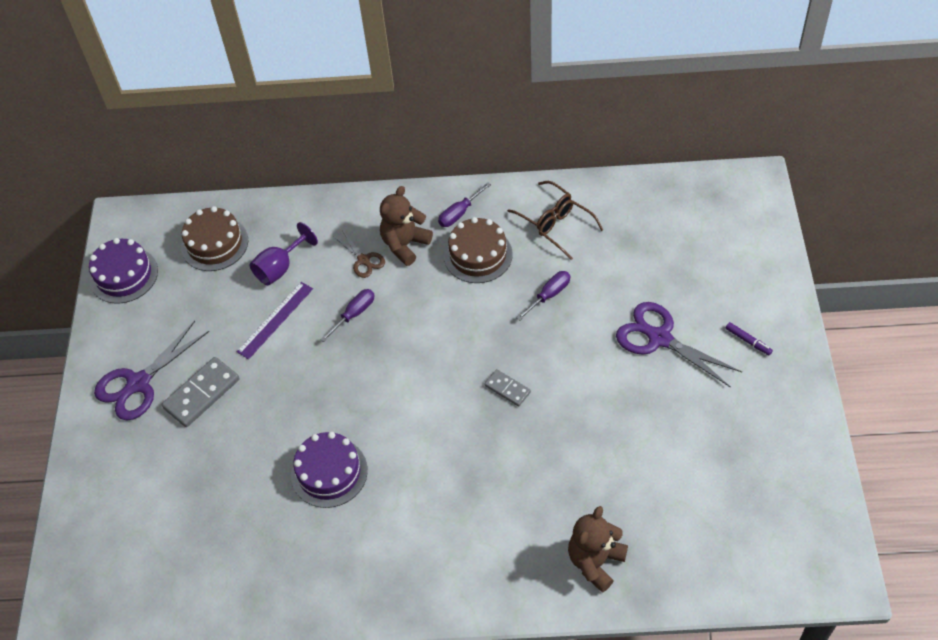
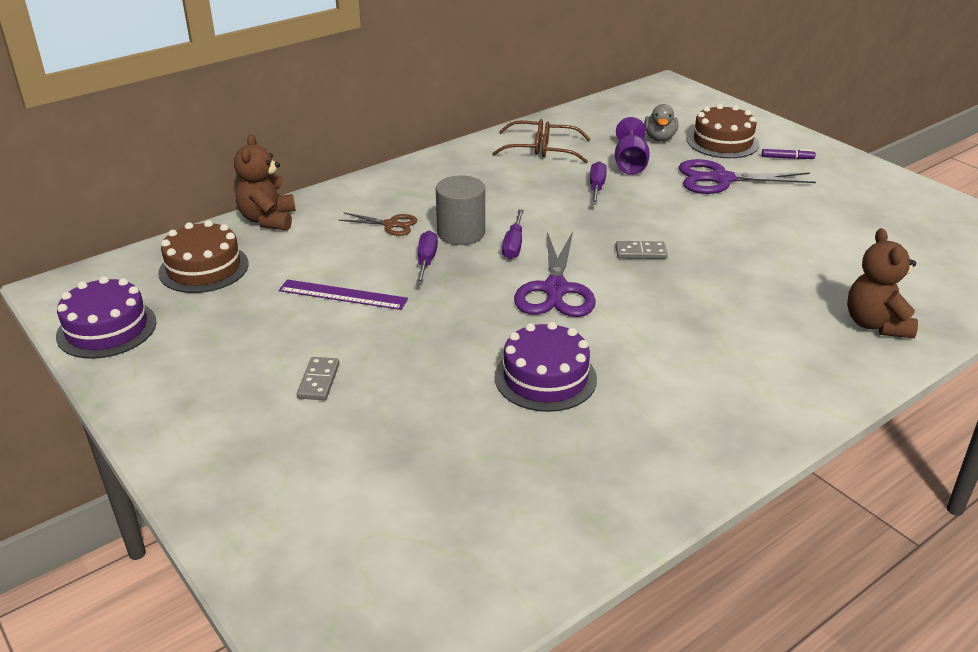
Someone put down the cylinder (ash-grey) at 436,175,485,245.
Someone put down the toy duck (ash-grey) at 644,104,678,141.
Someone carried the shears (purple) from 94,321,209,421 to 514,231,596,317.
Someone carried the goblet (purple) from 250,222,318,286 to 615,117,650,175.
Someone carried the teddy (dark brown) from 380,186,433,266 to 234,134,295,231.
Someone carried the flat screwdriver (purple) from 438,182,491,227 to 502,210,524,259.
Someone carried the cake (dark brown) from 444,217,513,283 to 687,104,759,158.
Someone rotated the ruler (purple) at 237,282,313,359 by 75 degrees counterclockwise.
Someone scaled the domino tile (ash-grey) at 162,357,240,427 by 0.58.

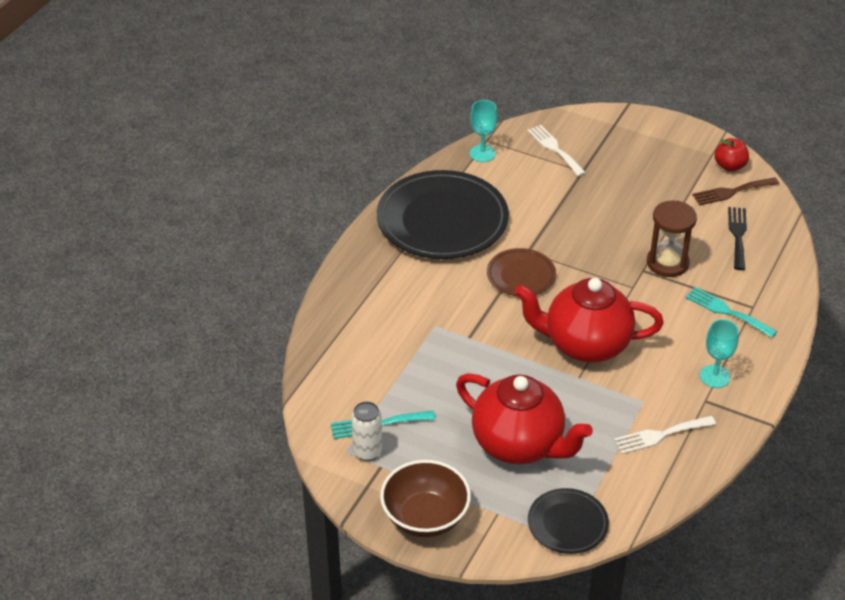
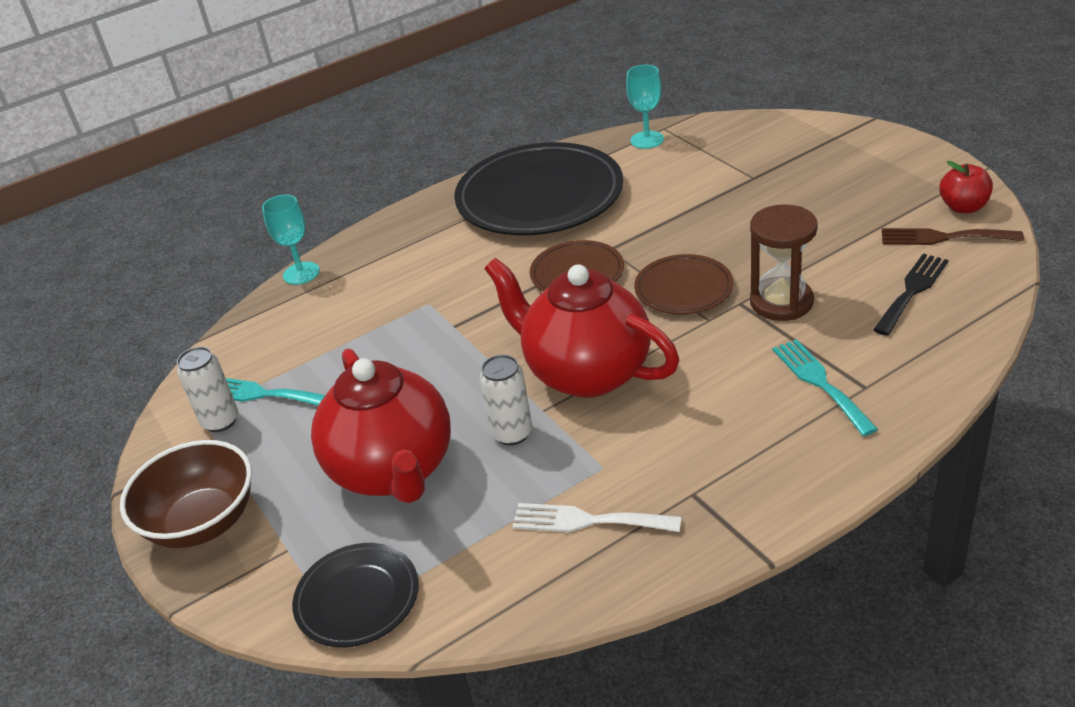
Someone took away the table fork (pure white) at 527,125,586,177.
Someone put down the tin (pure white) at 480,355,532,445.
Someone put down the flat dish (dark brown) at 634,254,734,315.
Someone carried the goblet (turquoise) from 700,319,739,388 to 262,195,320,285.

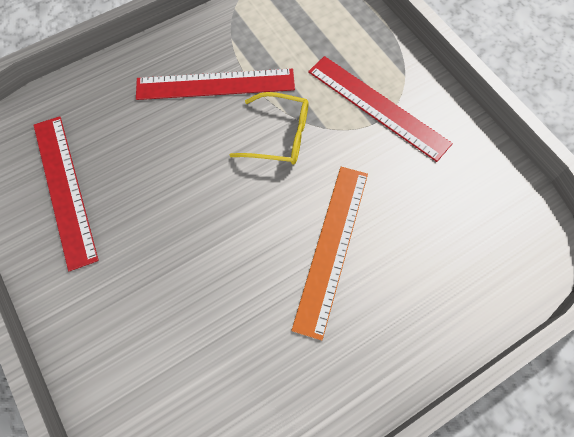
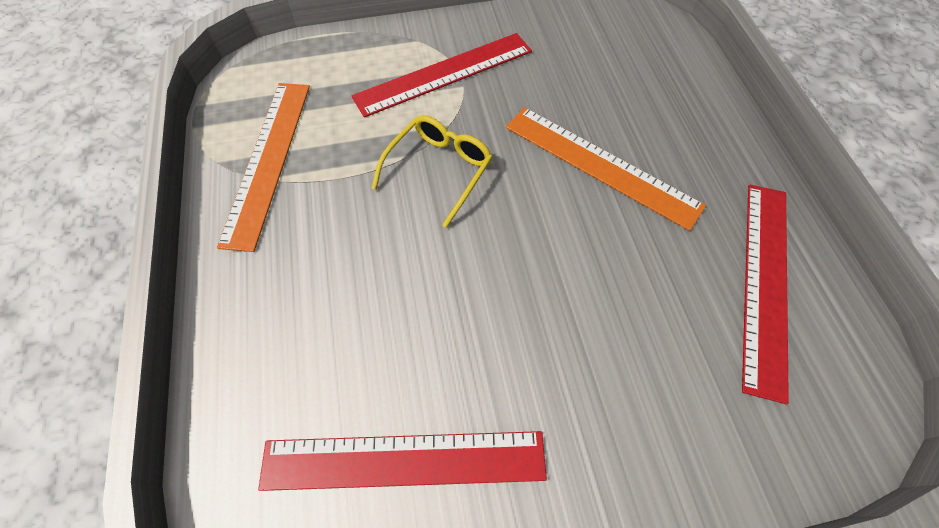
Someone put down the ruler (orange) at 217,83,310,252.
Someone carried the ruler (red) from 136,69,295,100 to 742,185,789,404.

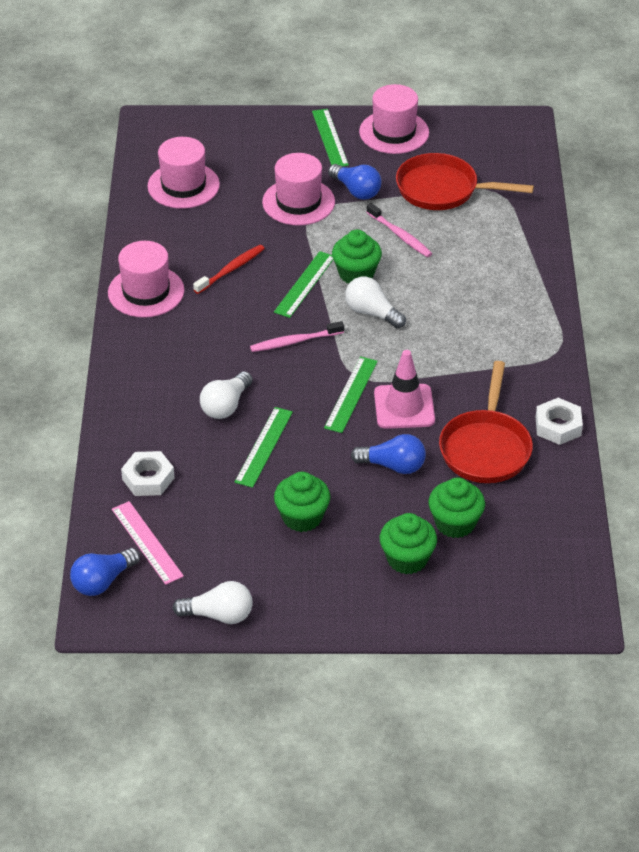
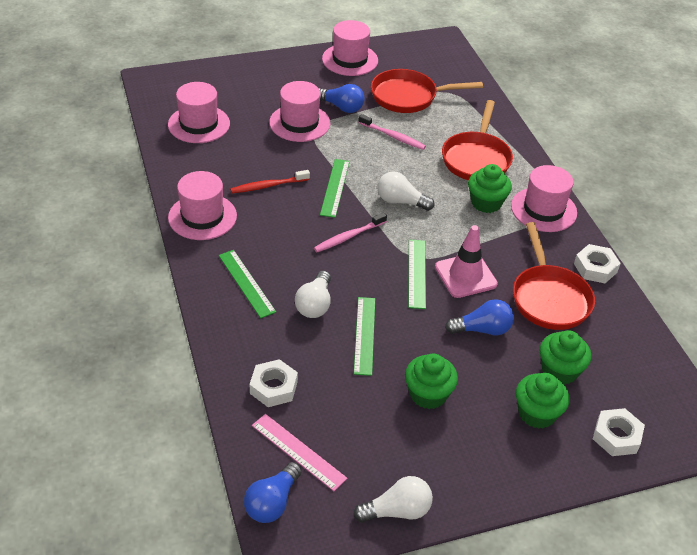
Someone put down the pan (red) at 442,100,513,180.
Someone put down the hat (pink) at 511,165,577,232.
Someone put down the nut (pure white) at 593,408,645,456.
Someone carried the ruler (emerald) from 312,109,349,166 to 219,250,276,318.
Someone carried the cupcake (emerald) from 332,230,382,283 to 468,164,512,213.
Someone rotated the toothbrush (red) at 193,245,265,294 by 135 degrees counterclockwise.

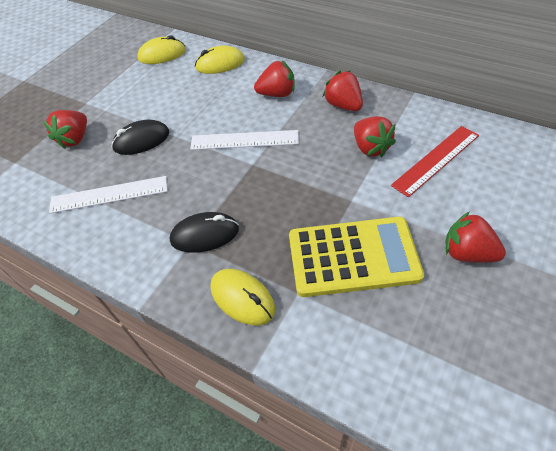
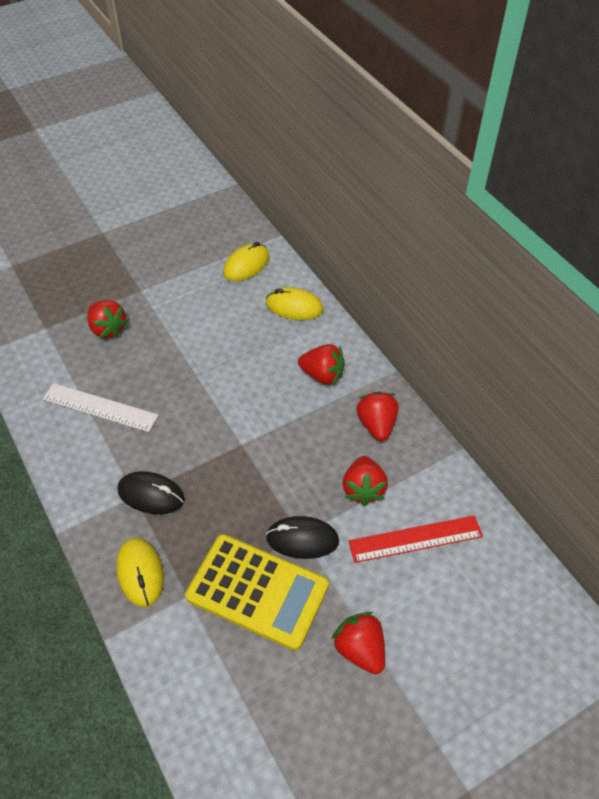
Someone took away the ruler (pure white) at 190,130,299,150.
Someone carried the mouse (ebony) from 112,120,169,155 to 266,516,339,559.
Someone rotated the strawberry (red) at 43,110,87,149 by 90 degrees counterclockwise.
Someone rotated the mouse (golden) at 137,35,186,64 by 60 degrees counterclockwise.

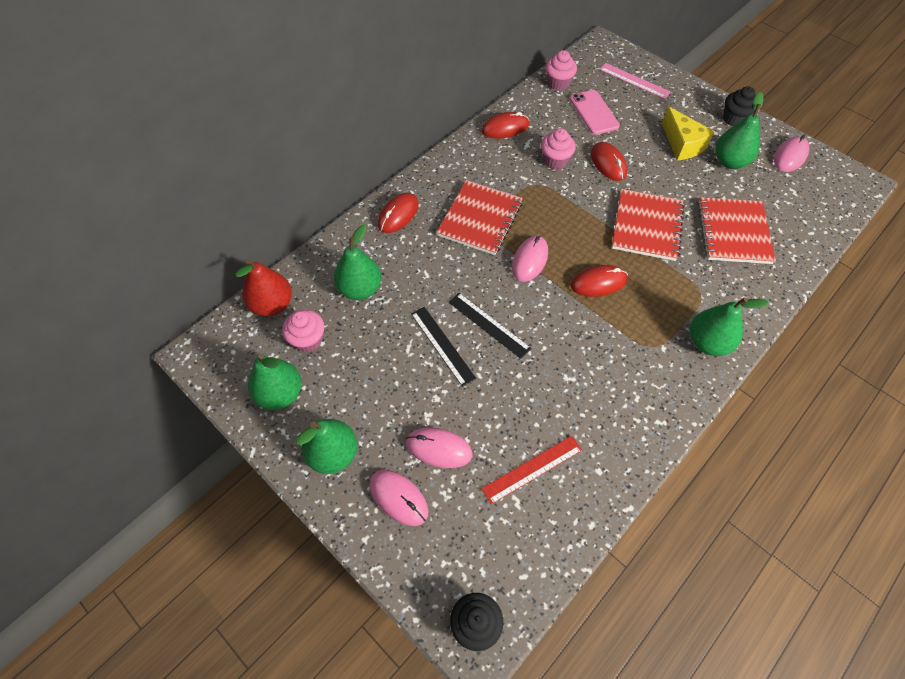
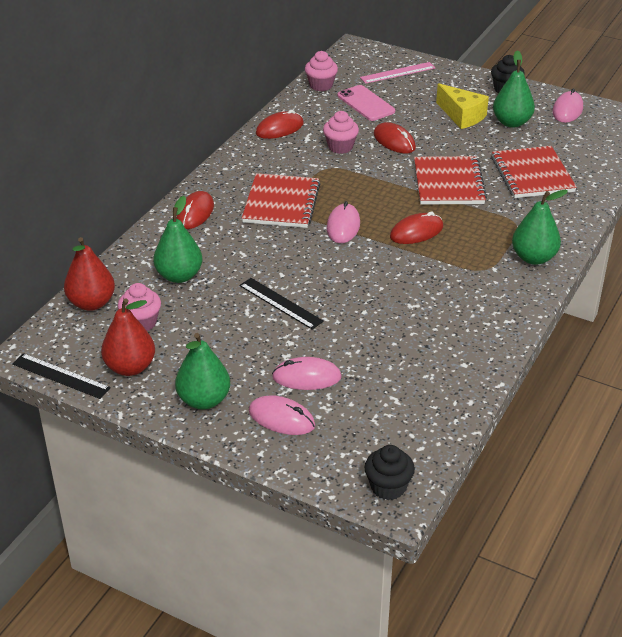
Someone took away the ruler (red) at 481,436,582,505.
Someone carried the ruler (ebony) from 449,293,531,359 to 12,353,111,399.
Someone repainted the pear fruit (emerald) at 248,354,302,410, which became the pear fruit (red) at 101,298,155,376.
Someone rotated the ruler (pink) at 599,63,671,99 by 45 degrees counterclockwise.

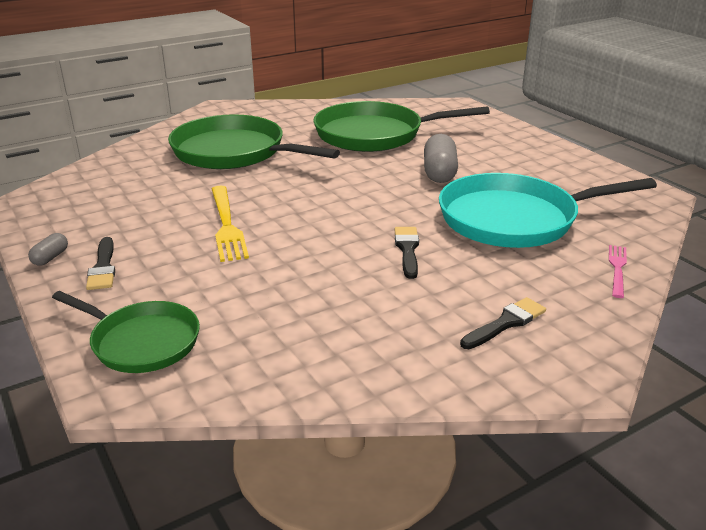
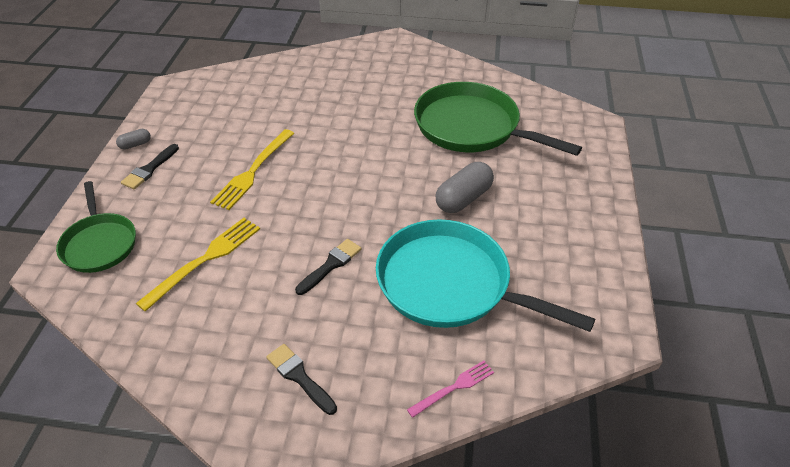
Someone took away the pan (emerald) at 168,114,340,169.
Someone put down the table fork (golden) at 136,218,260,312.
Someone rotated the paintbrush (ebony) at 460,297,546,349 by 135 degrees counterclockwise.

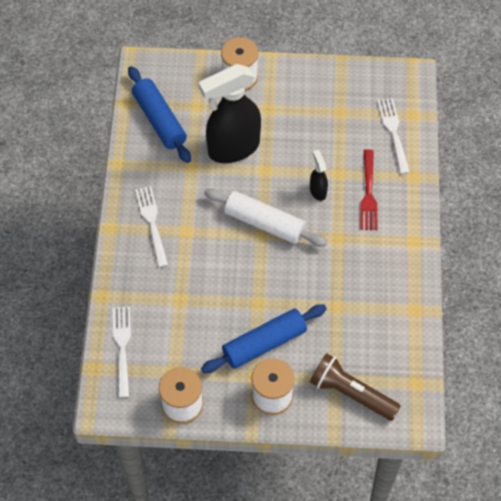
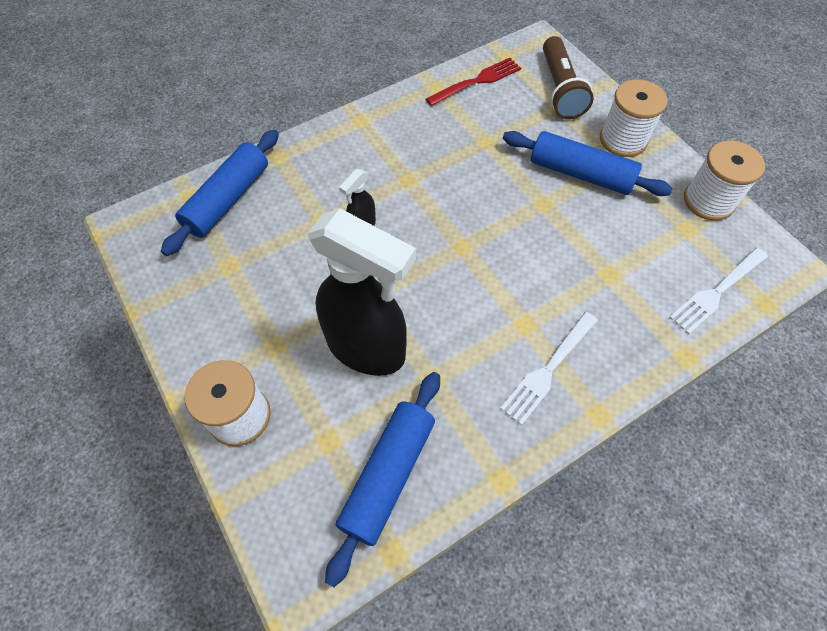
Someone took away the pastry roller (pure white) at 204,189,327,247.
Someone carried the table fork (red) from 360,149,377,230 to 426,58,521,106.
Someone swapped the table fork (pure white) at 377,98,410,174 for the pastry roller (cobalt) at 161,130,279,256.

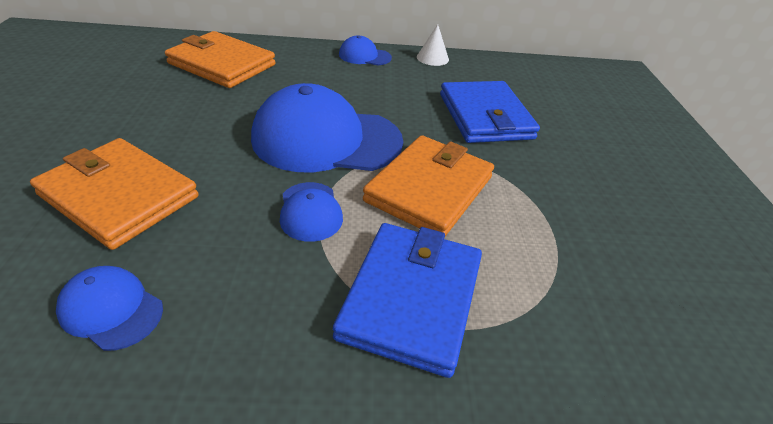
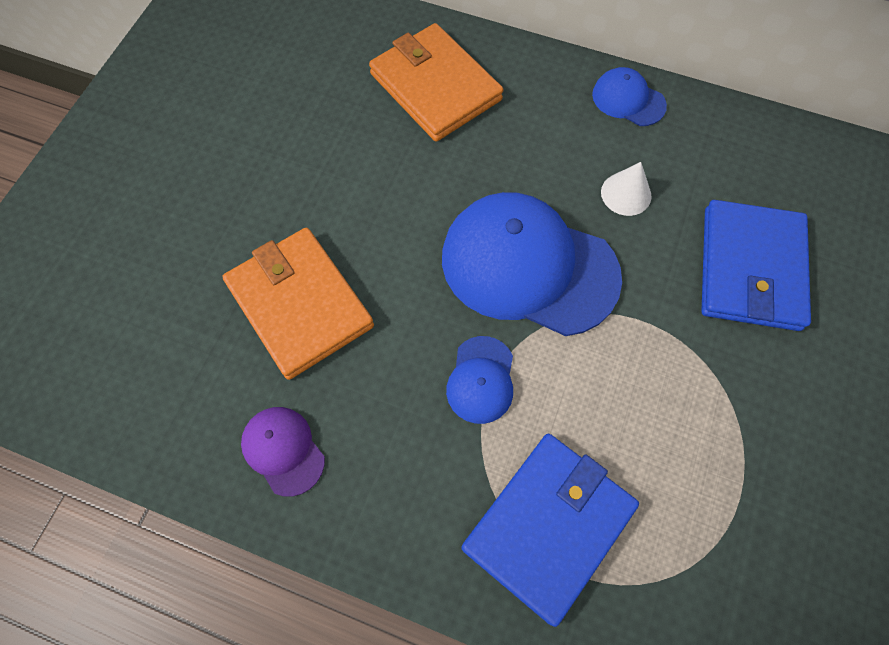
Someone took away the billfold (orange) at 363,135,494,237.
Someone carried the solid cone (pure white) from 417,24,449,66 to 601,162,651,216.
Someone repainted the peaked cap (cobalt) at 56,266,163,351, which became the peaked cap (purple) at 241,407,325,497.

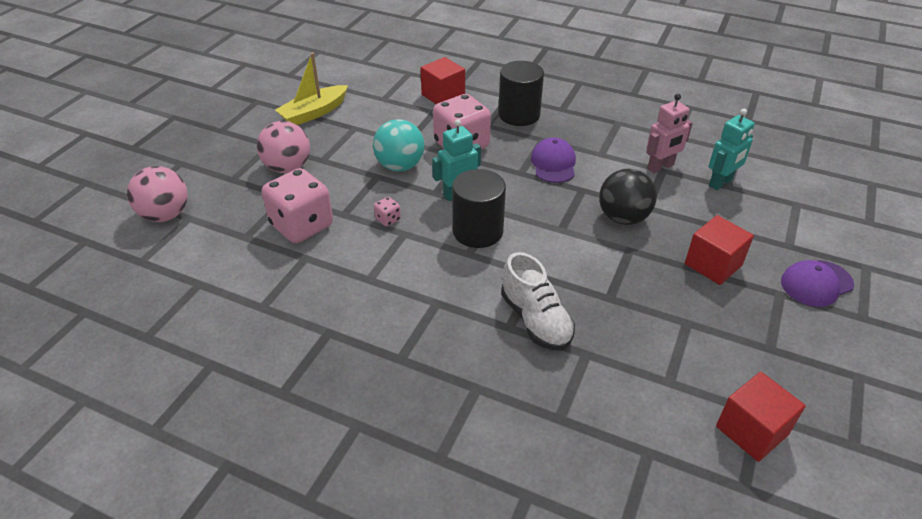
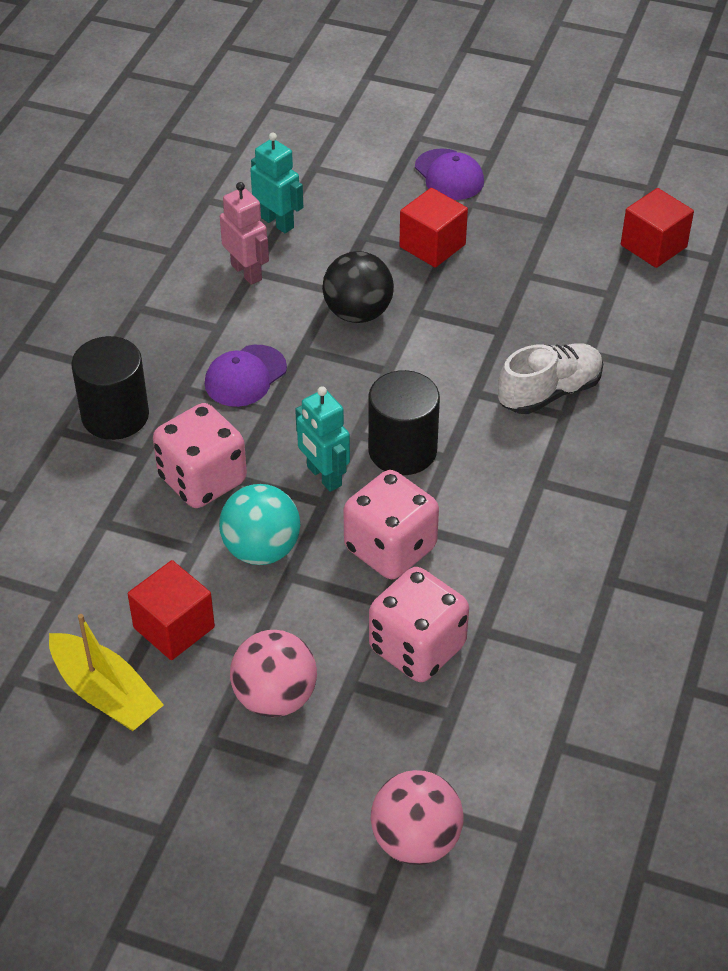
Someone carried the block (red) from 420,57,465,104 to 128,560,215,660.
Someone rotated the peaked cap (purple) at 531,138,576,183 by 45 degrees counterclockwise.
Someone scaled the dice (pink) at 374,197,401,226 by 2.46.

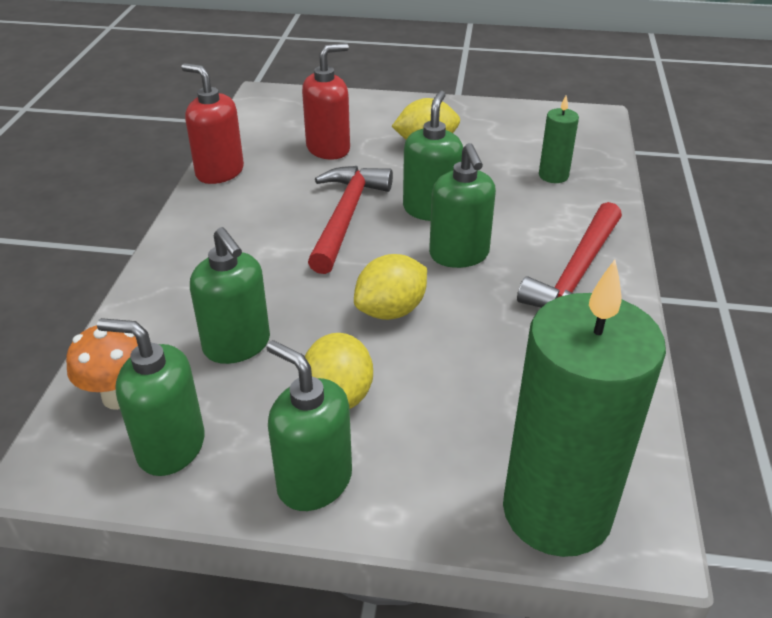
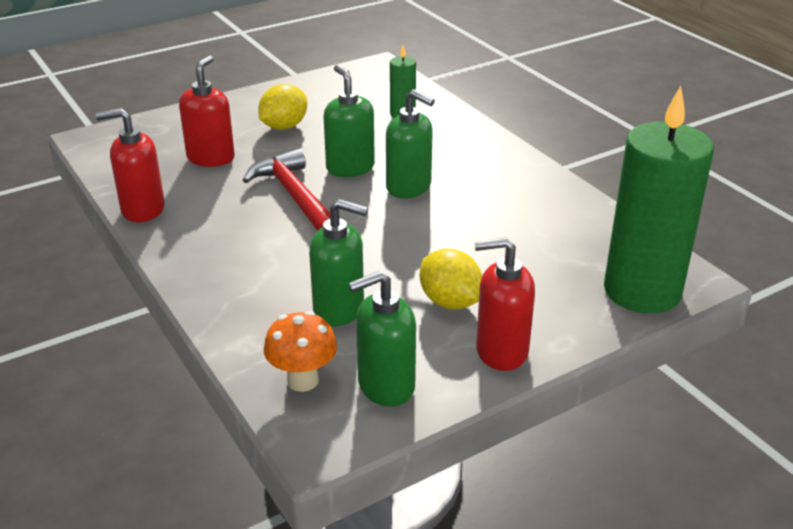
Someone took away the lemon (golden) at 354,254,427,320.
Someone took away the hammer (red) at 517,202,622,308.
Someone repainted the pump bottle (emerald) at 267,340,352,511, which became the pump bottle (red) at 474,237,535,371.

